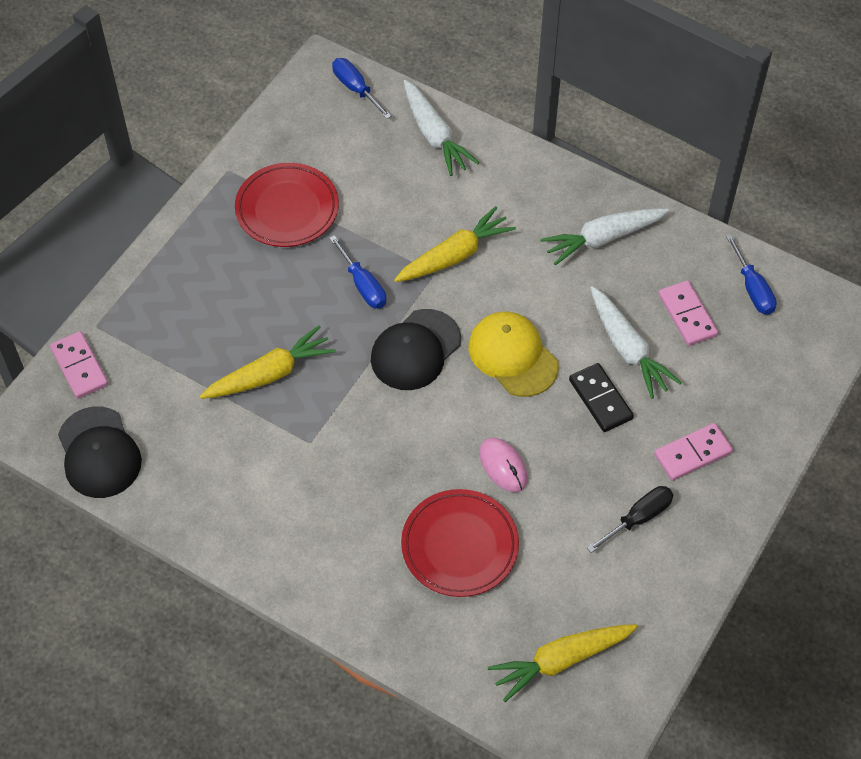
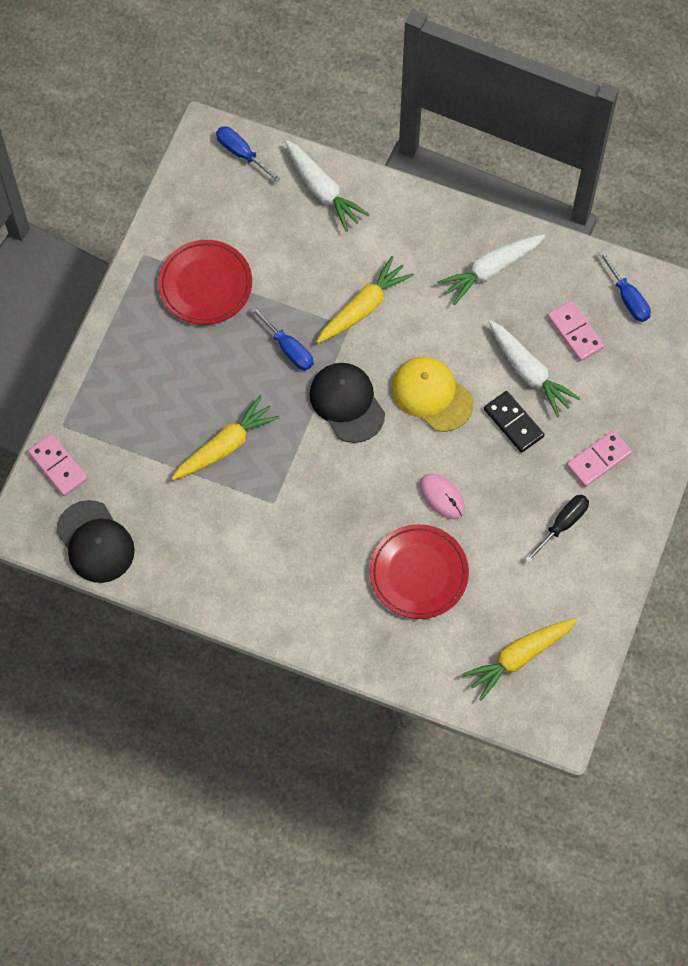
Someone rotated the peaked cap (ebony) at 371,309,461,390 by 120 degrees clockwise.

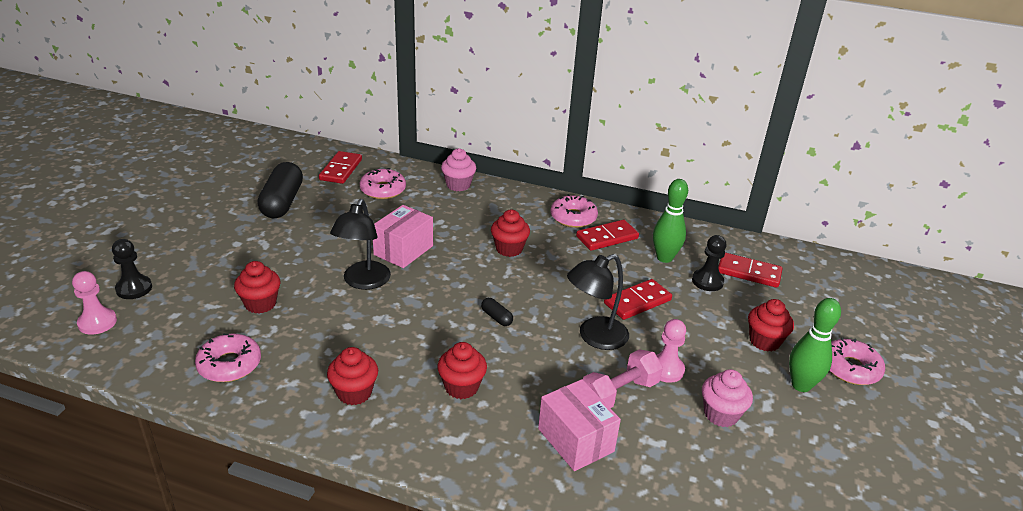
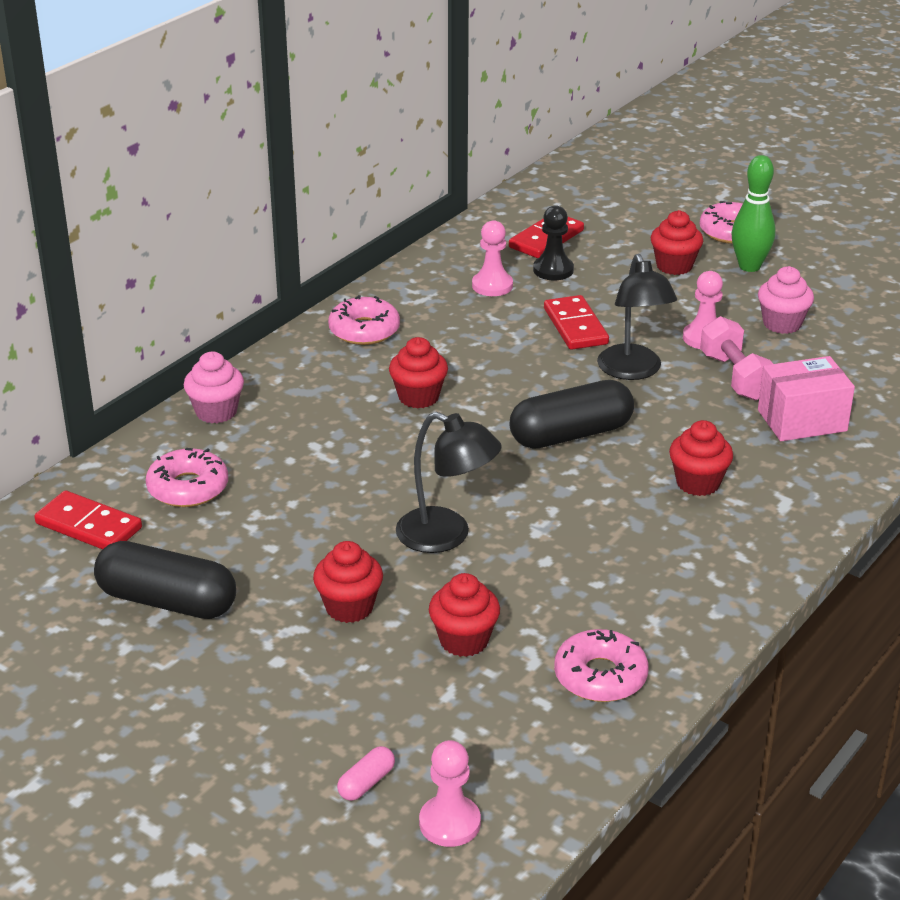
Someone took away the parcel (pink) at 373,205,433,268.
Someone took away the domino tile (red) at 576,220,639,251.
Someone carried the cupcake (red) from 327,347,378,405 to 313,541,383,623.
Someone swapped the chess pawn (ebony) at 112,239,152,299 for the pill shape (pink) at 337,746,395,801.
Someone swapped the tenpin (emerald) at 653,179,688,263 for the chess pawn (pink) at 472,220,513,296.
Someone scaled the pill shape (ebony) at 481,298,513,326 by 2.33.

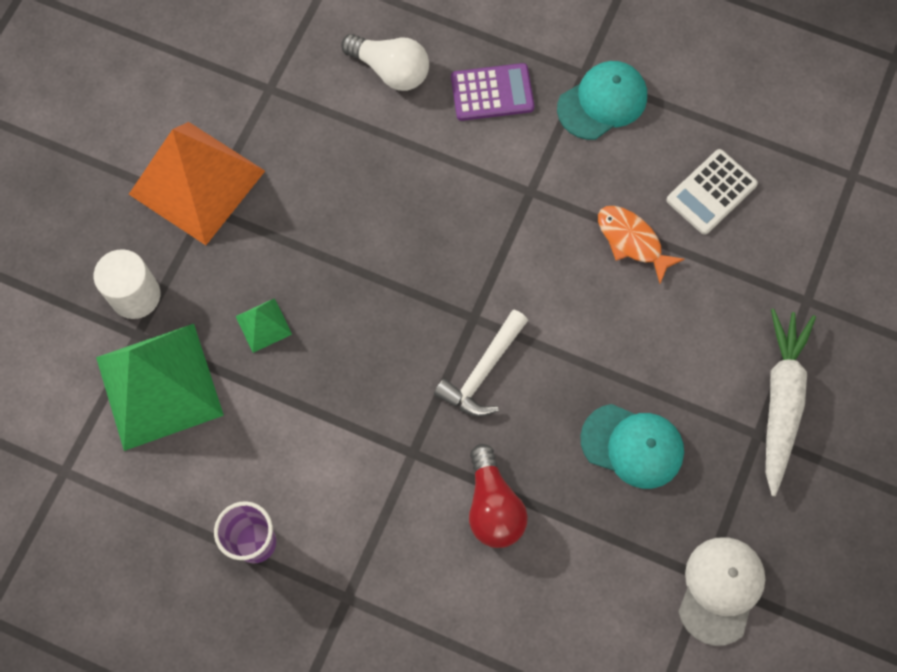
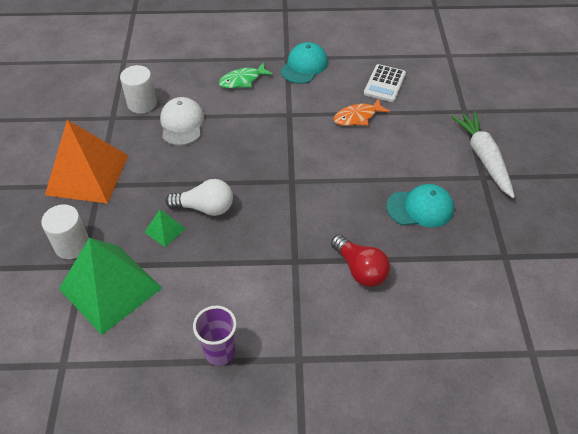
Someone took away the hammer (pure white) at 434,310,528,417.
Someone put down the cylinder (pure white) at 120,65,157,114.
Someone carried the bulb (pure white) from 341,34,429,91 to 166,179,233,216.
Someone carried the peaked cap (pure white) from 678,537,766,646 to 160,97,204,146.
Someone swapped the adding machine (purple) at 451,63,534,121 for the fish figure (emerald) at 219,62,273,88.
Someone rotated the fish figure (orange) at 598,206,685,283 by 45 degrees counterclockwise.

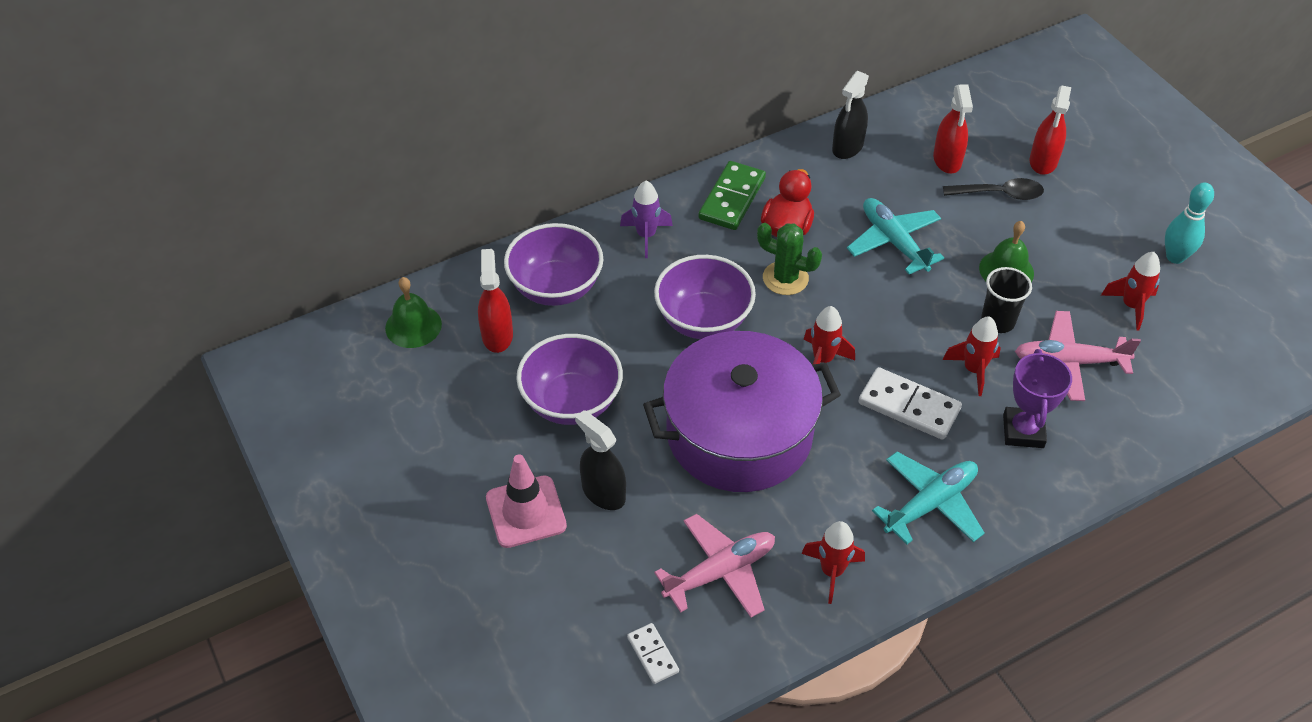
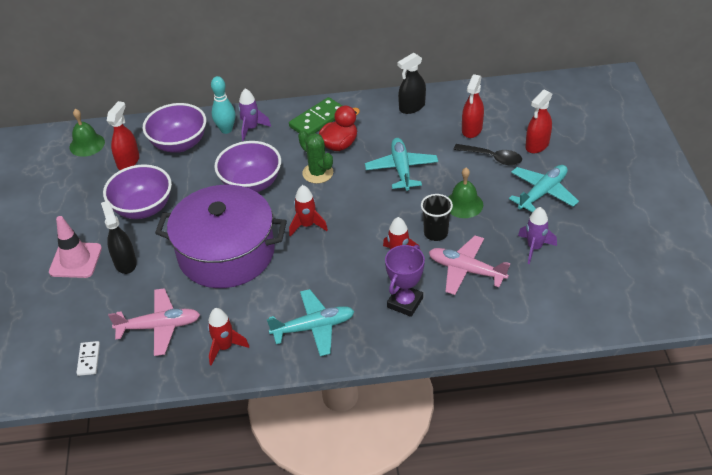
Someone took away the domino tile (pure white) at 859,367,962,440.
Someone put down the plane (turquoise) at 509,165,579,213.
Someone carried the tenpin (turquoise) from 1165,183,1214,264 to 211,76,236,134.
Someone repainted the spaceship (red) at 1101,252,1160,330, which became the spaceship (purple) at 518,207,557,264.

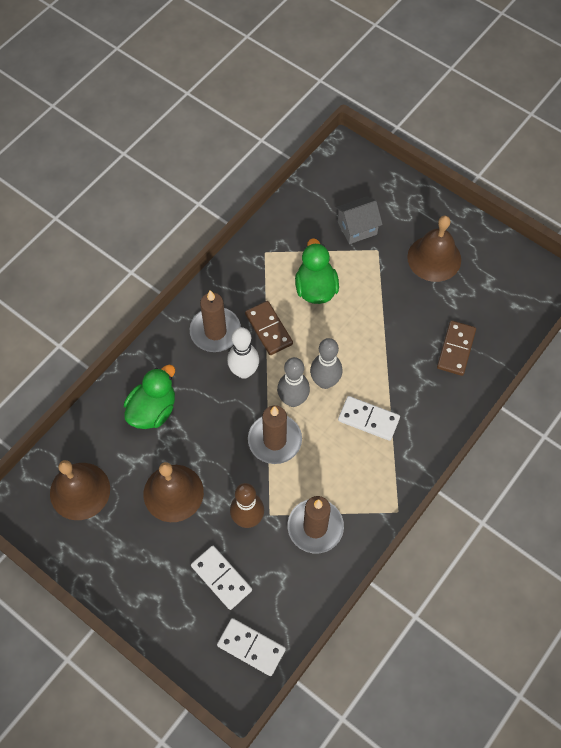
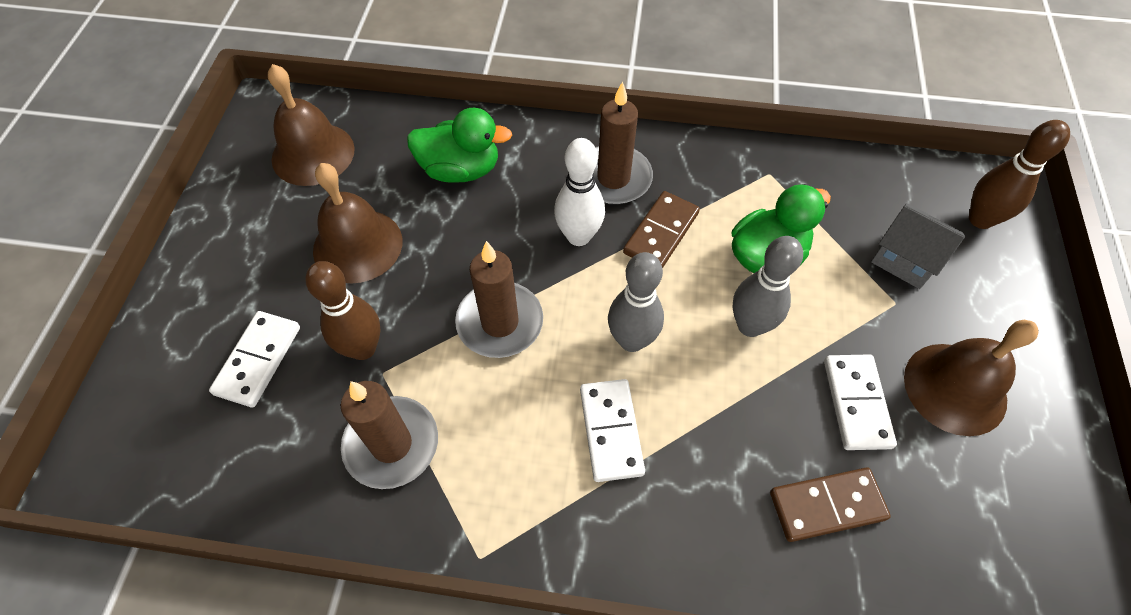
Someone put down the tenpin (dark brown) at 969,120,1070,229.
Someone carried the domino tile (pure white) from 217,618,286,676 to 824,354,897,450.
Someone carried the tenpin (ash-grey) from 277,357,310,407 to 733,236,803,337.

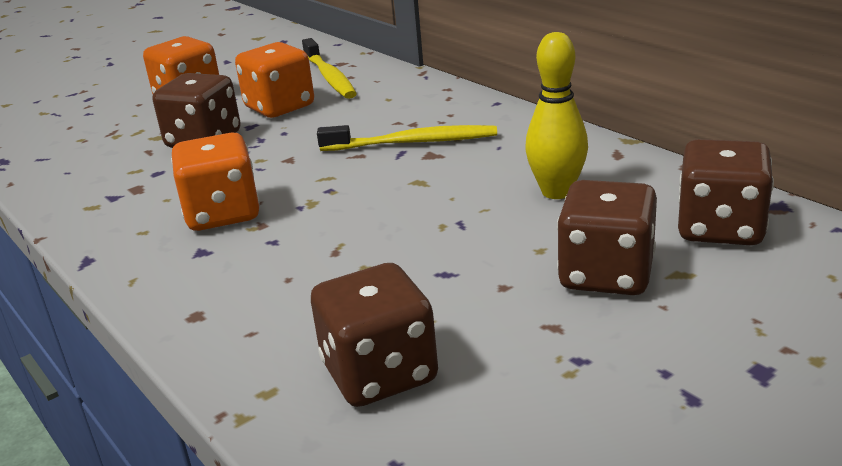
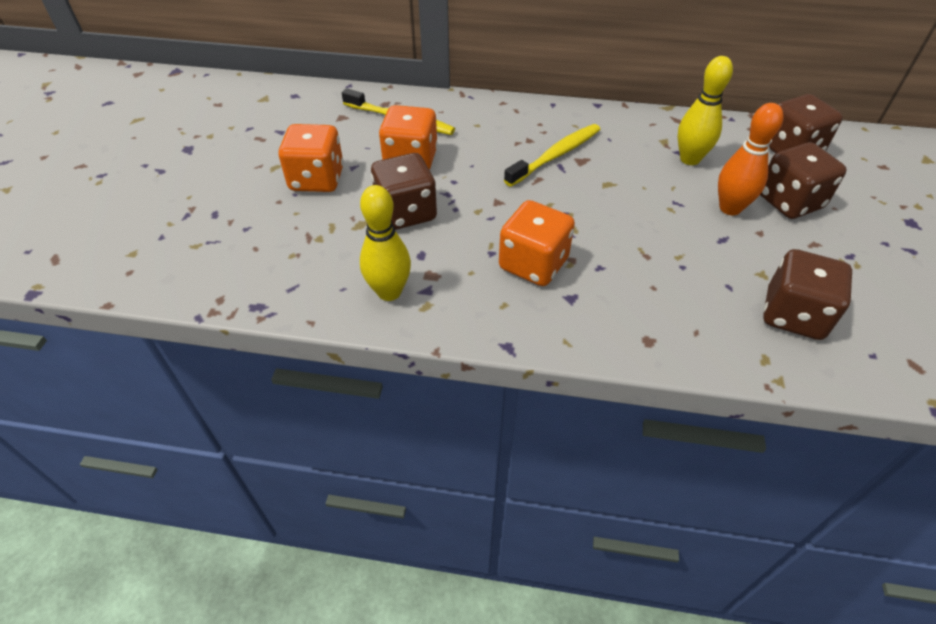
Someone put down the tenpin (golden) at 360,185,411,301.
Someone put down the tenpin (orange) at 718,103,784,215.

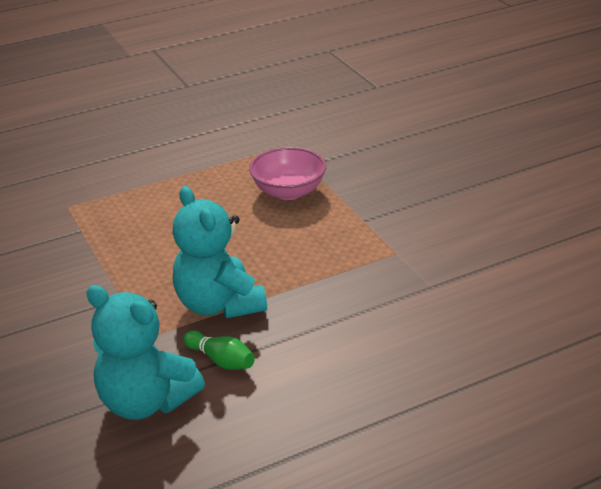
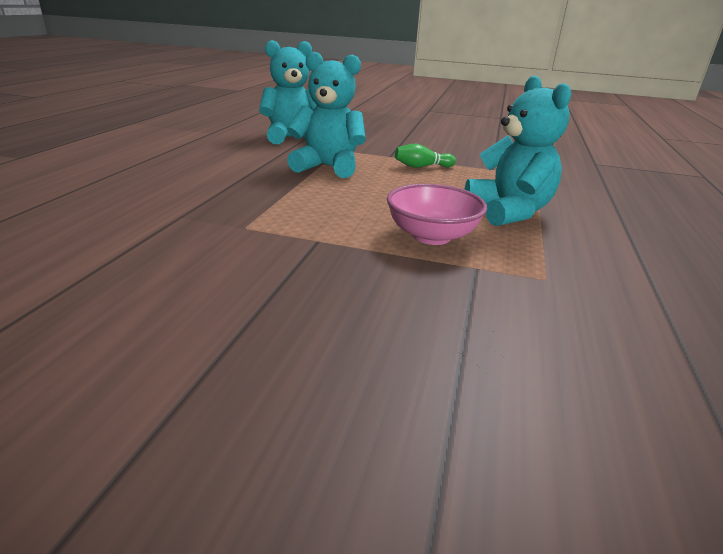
Someone put down the teddy (turquoise) at 465,75,572,226.
Someone carried the tenpin (emerald) from 183,330,255,370 to 395,144,456,168.

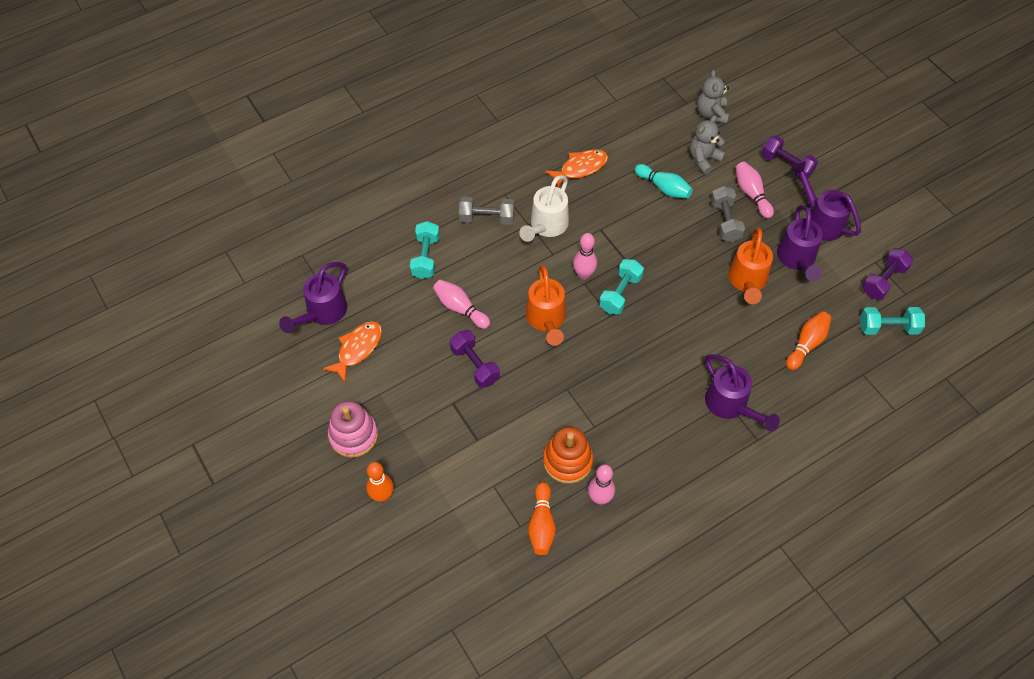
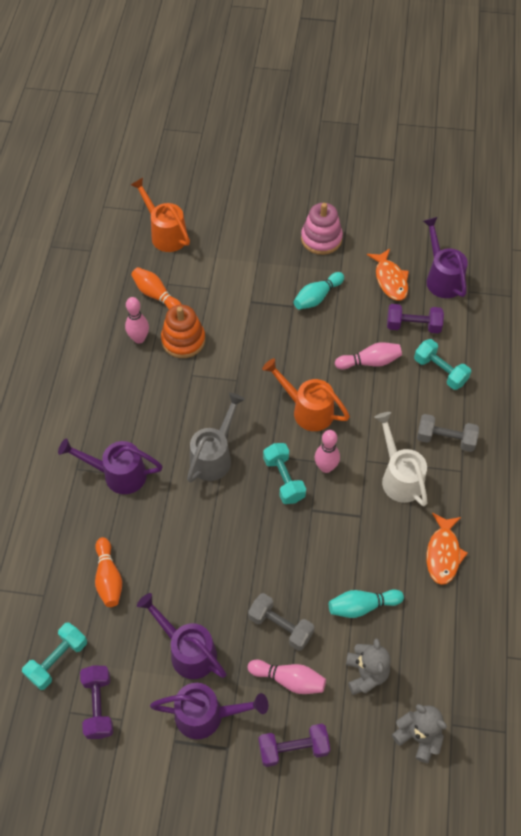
Someone took away the tenpin (orange) at 366,462,394,502.
Someone put down the watering pot (ash-grey) at 187,393,245,483.
Someone put down the tenpin (turquoise) at 294,272,344,310.
Someone carried the dumbbell (purple) from 450,330,500,388 to 387,304,444,333.
Someone carried the watering pot (orange) from 728,228,773,304 to 131,178,190,252.
Someone rotated the dumbbell (ash-grey) at 459,197,514,225 by 60 degrees clockwise.

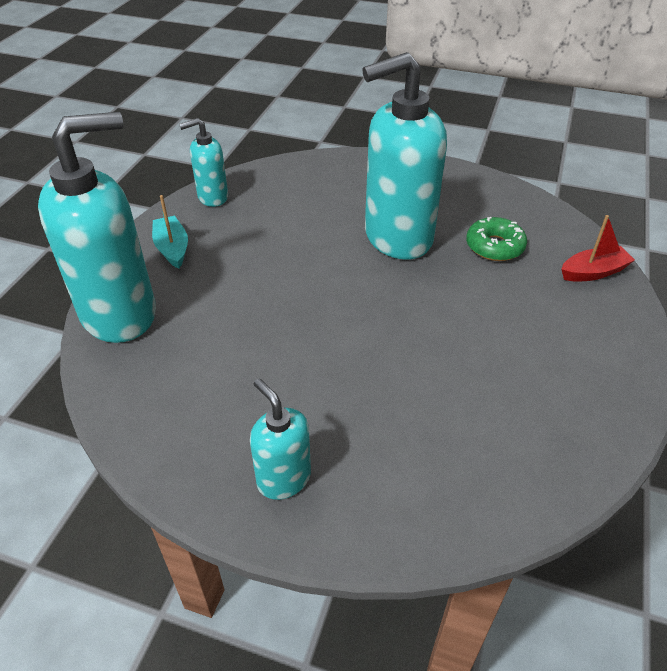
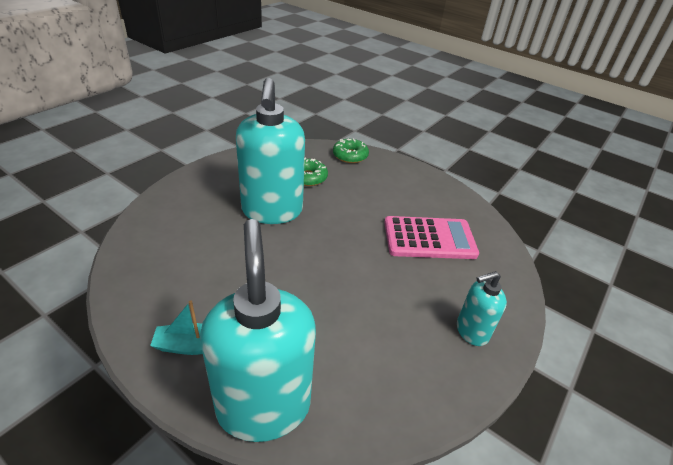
Someone took away the pump bottle (turquoise) at 179,118,228,207.
Someone put down the adding machine (pink) at 384,216,479,259.
Someone swapped the boat (red) at 561,215,635,281 for the donut (emerald) at 333,139,369,163.

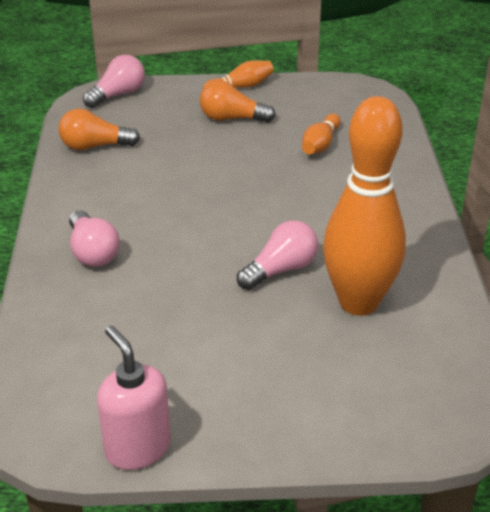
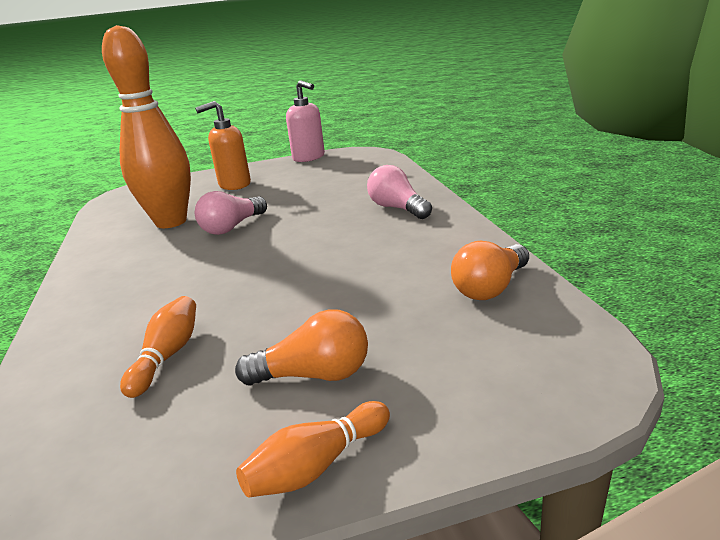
Someone took away the bulb (pink) at 83,55,145,108.
Someone put down the pump bottle (orange) at 195,101,251,190.
Someone rotated the bulb (orange) at 59,108,140,150 by 150 degrees clockwise.

